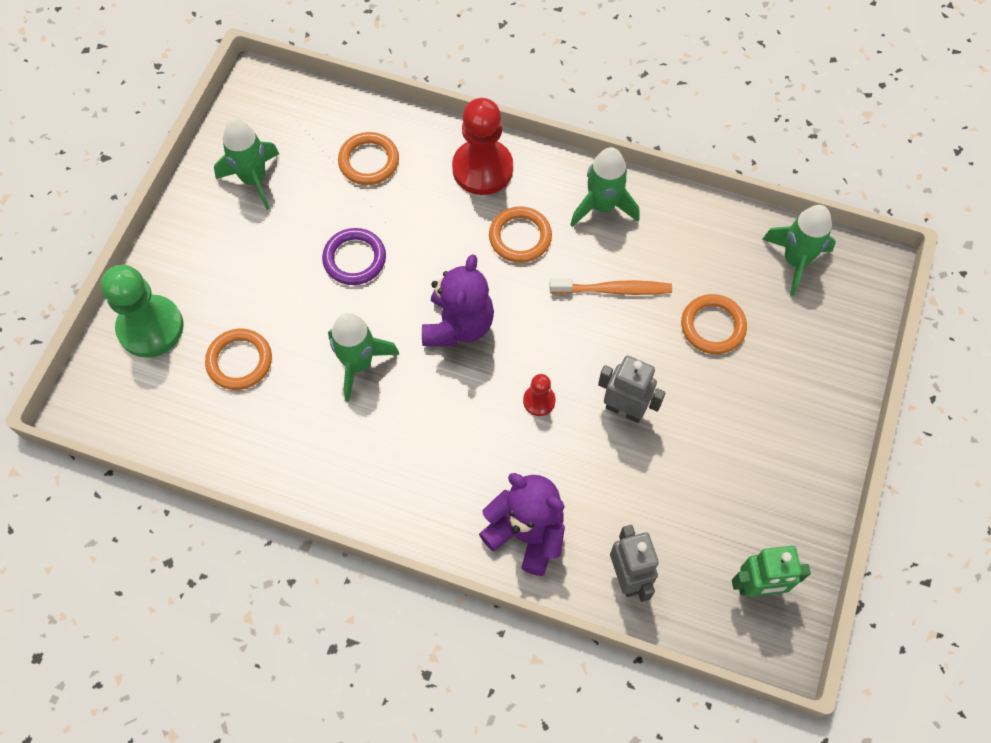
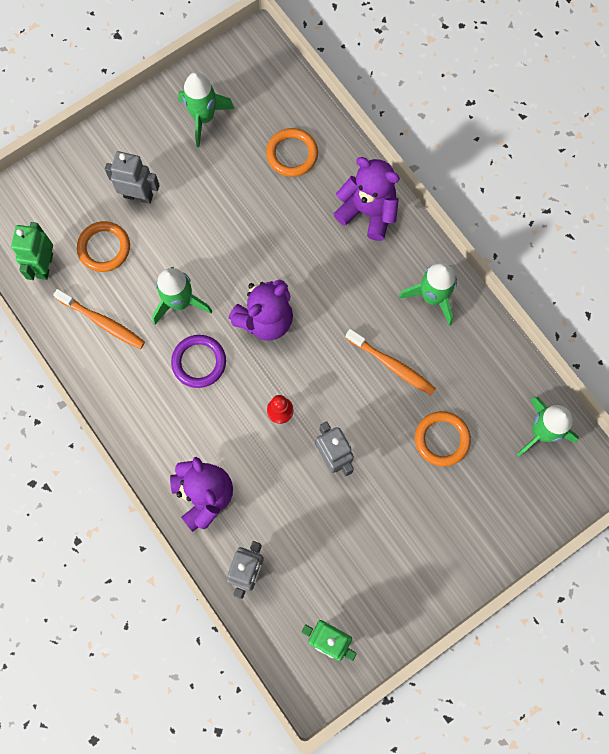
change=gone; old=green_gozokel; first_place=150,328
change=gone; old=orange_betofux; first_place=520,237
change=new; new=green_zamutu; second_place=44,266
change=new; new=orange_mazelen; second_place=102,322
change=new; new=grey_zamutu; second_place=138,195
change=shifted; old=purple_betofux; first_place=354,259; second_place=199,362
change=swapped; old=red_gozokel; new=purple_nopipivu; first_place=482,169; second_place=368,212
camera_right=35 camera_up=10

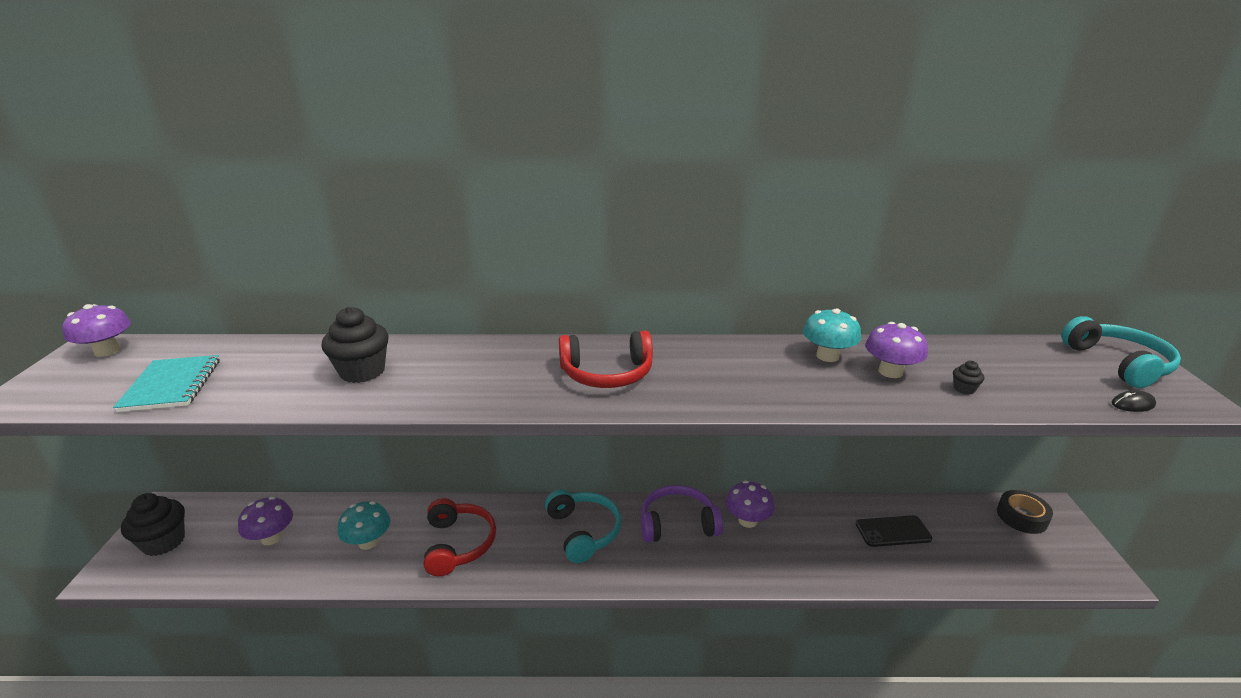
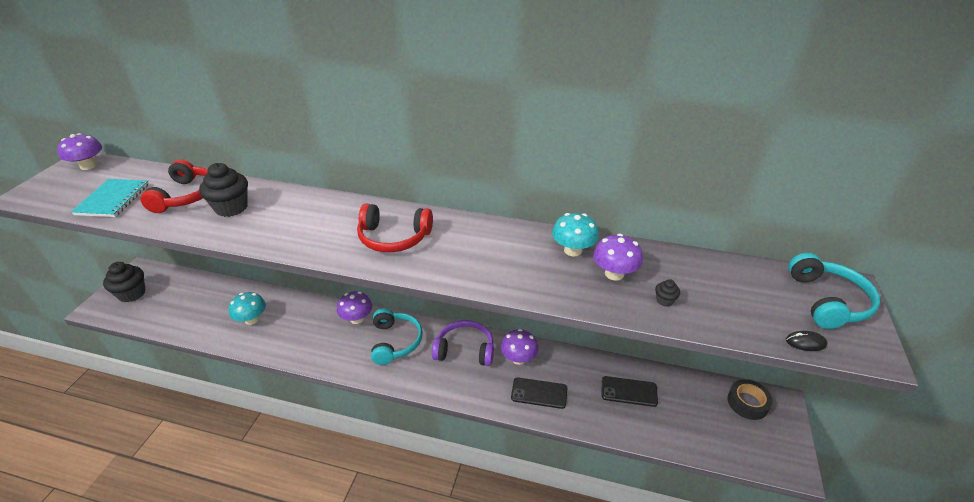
change=new; new=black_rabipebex; second_place=539,393
change=shifted; old=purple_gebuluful; first_place=271,537; second_place=357,319
change=shifted; old=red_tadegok; first_place=459,544; second_place=186,196
camera_right=15 camera_up=10

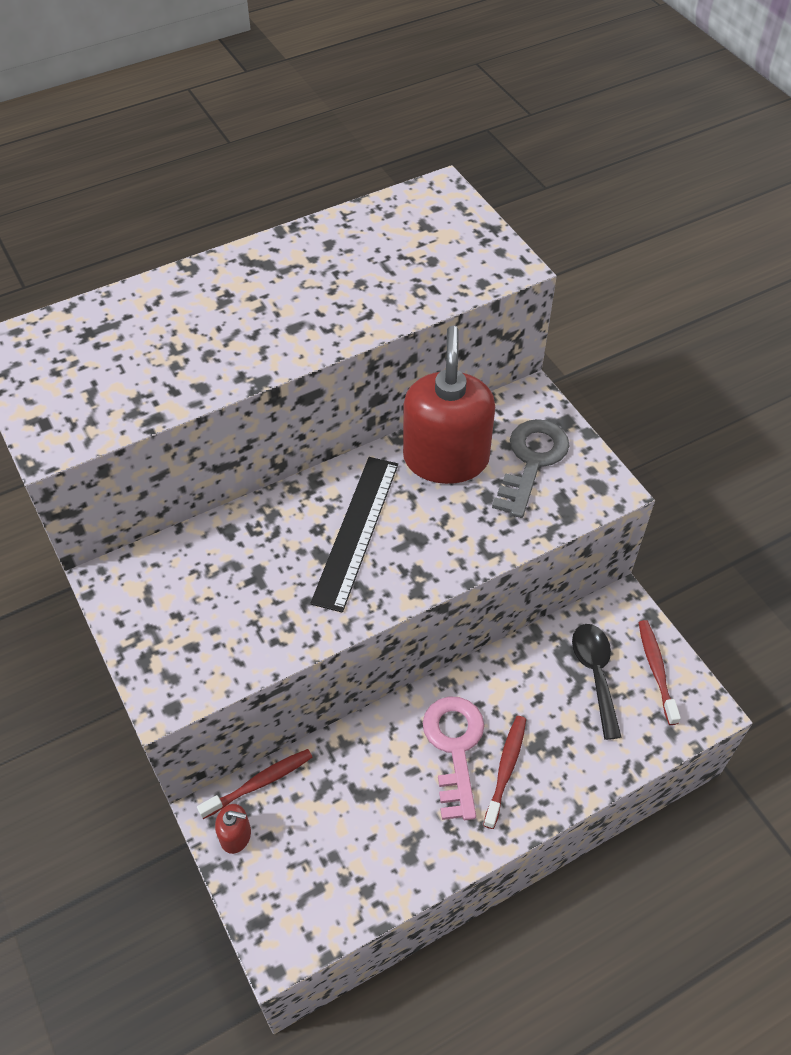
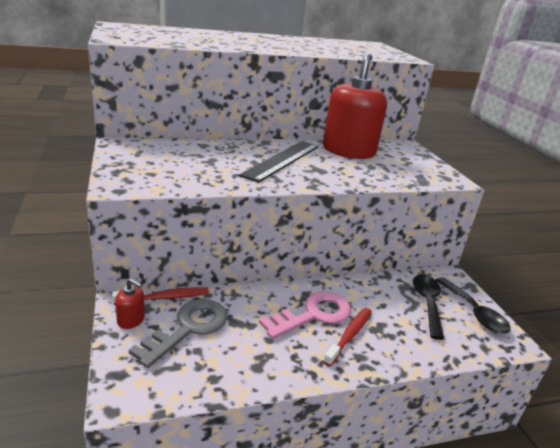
change=shifted; old=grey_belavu; first_place=532,461; second_place=188,328
change=swapped; old=red_mazelen; new=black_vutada; first_place=656,670; second_place=474,312
change=rotated; old=pink_belavu; first_place=454,747; second_place=313,315; degrees=45
camera_right=10 camera_up=-25

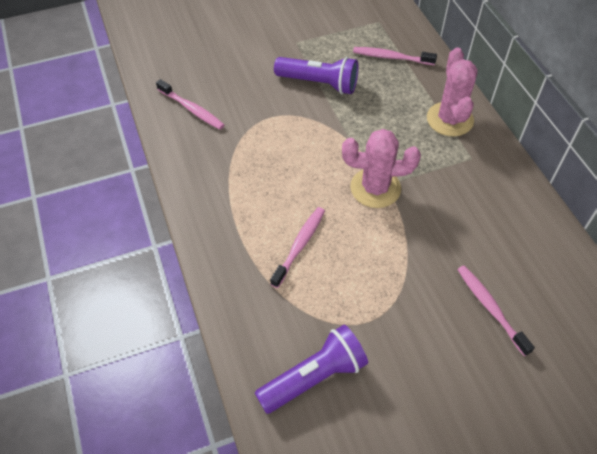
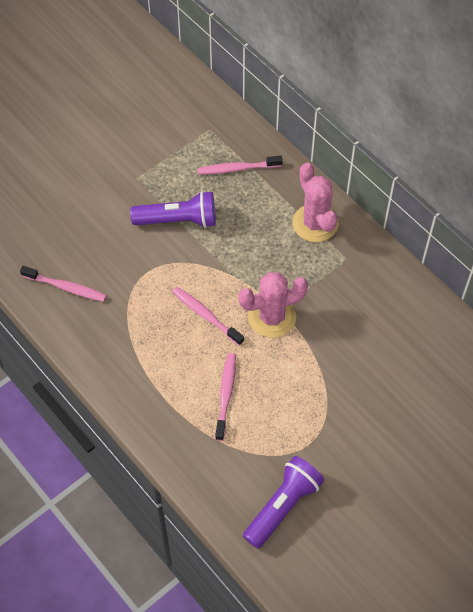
change=shifted; old=pink_mazelen; first_place=490,308; second_place=206,315
camera_right=-20 camera_up=5

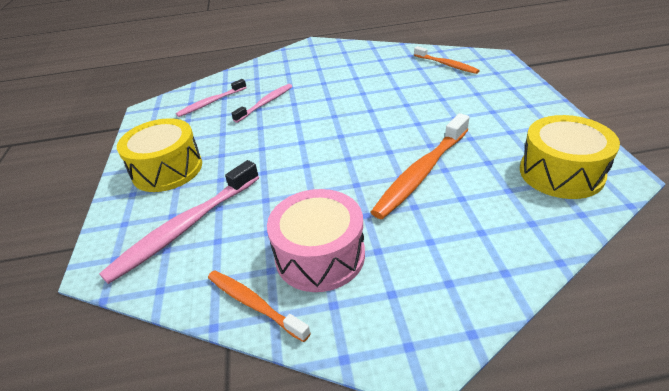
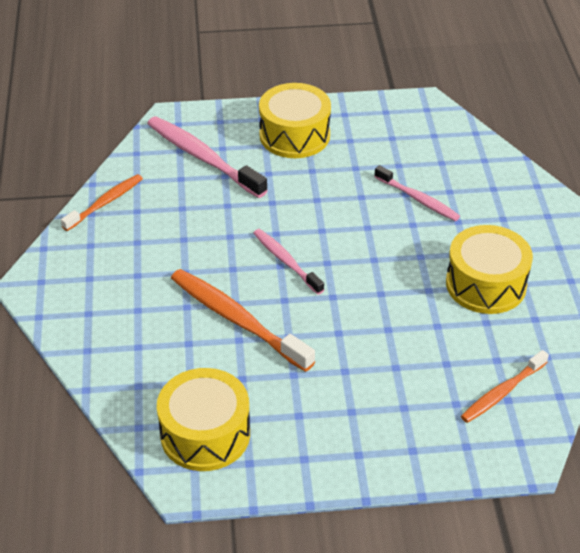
change=gone; old=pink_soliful; first_place=320,255
change=new; new=yellow_soliful; second_place=486,284
change=shifted; old=pink_mazelen; first_place=211,103; second_place=286,261
camera_right=90 camera_up=5

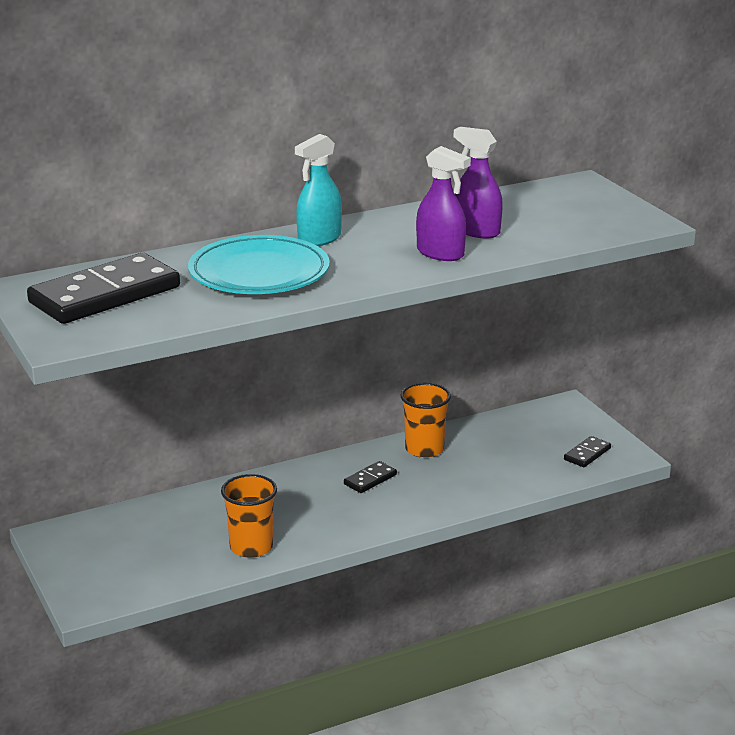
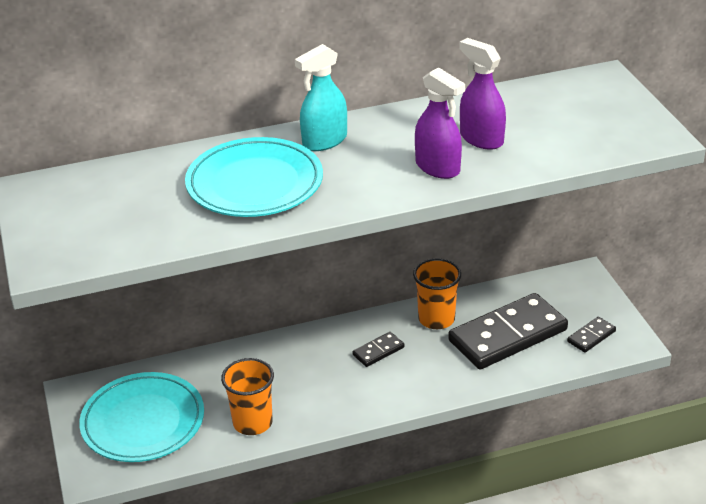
change=new; new=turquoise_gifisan; second_place=143,422
change=shifted; old=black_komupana; first_place=105,295; second_place=507,335
camera_right=10 camera_up=10

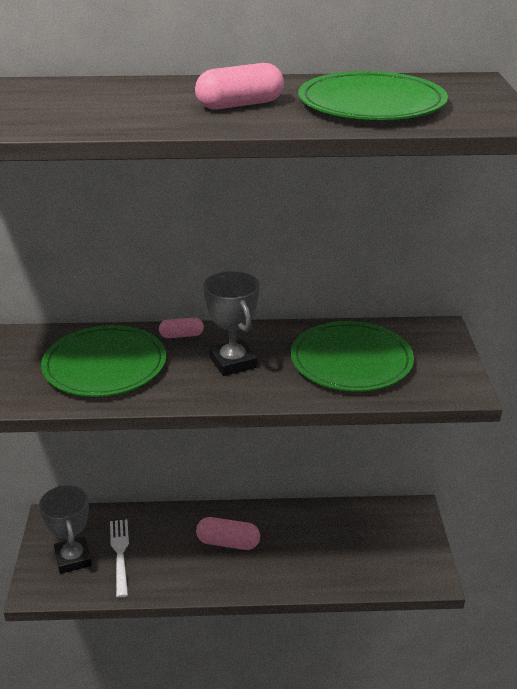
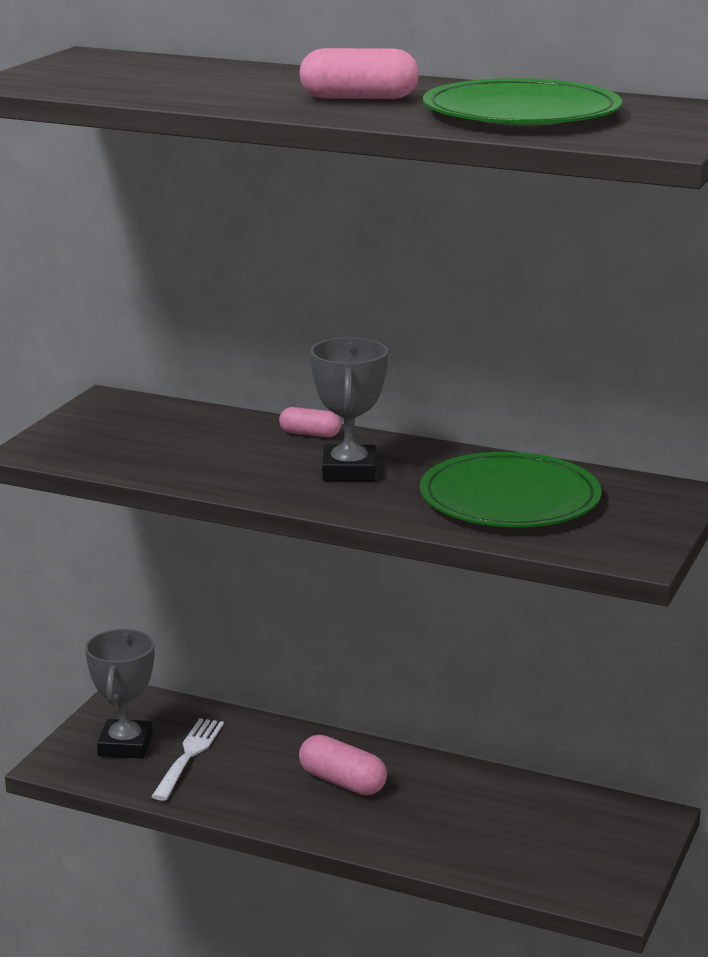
change=gone; old=green_gifisan; first_place=105,365
camera_right=25 camera_up=-10

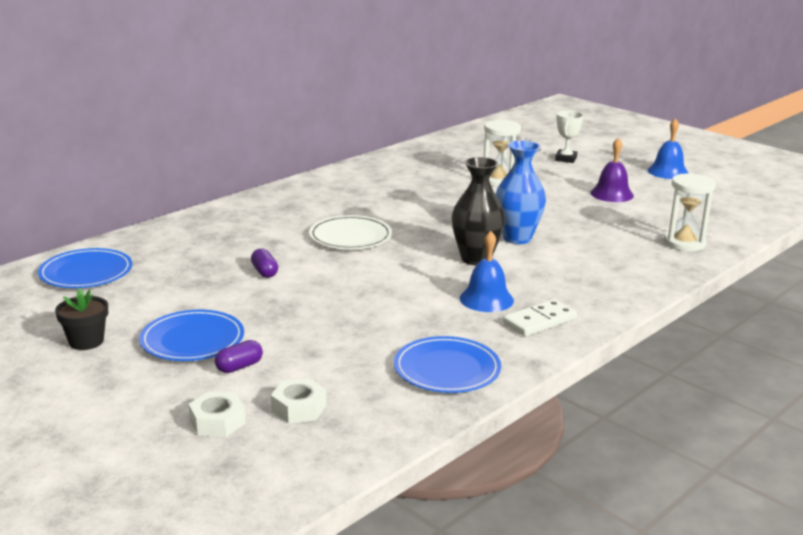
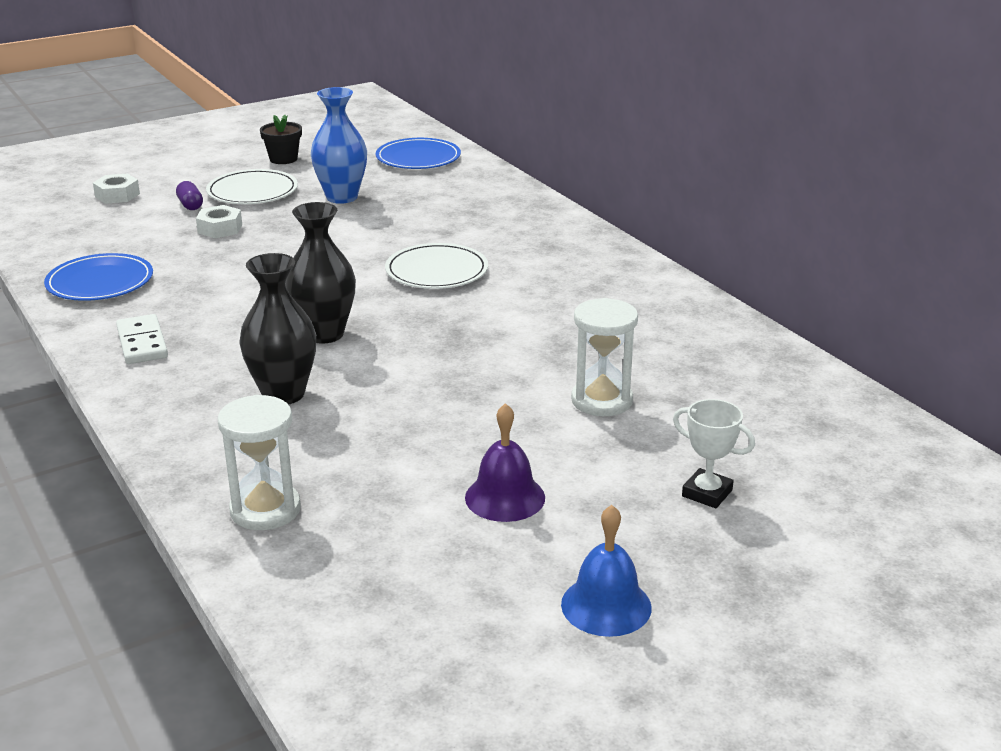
change=gone; old=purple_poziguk; first_place=264,272
change=gone; old=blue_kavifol; first_place=486,299
change=new; new=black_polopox; second_place=283,394
change=shifted; old=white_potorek; first_place=299,408; second_place=220,228
change=shifted; old=blue_polopox; first_place=517,238; second_place=342,197
change=repainted; old=blue_gifisan; new=white_gifisan; first_place=192,340; second_place=252,191
camera_right=105 camera_up=5

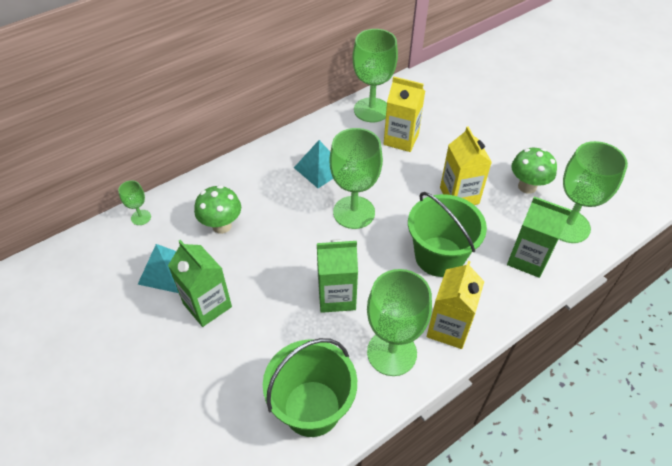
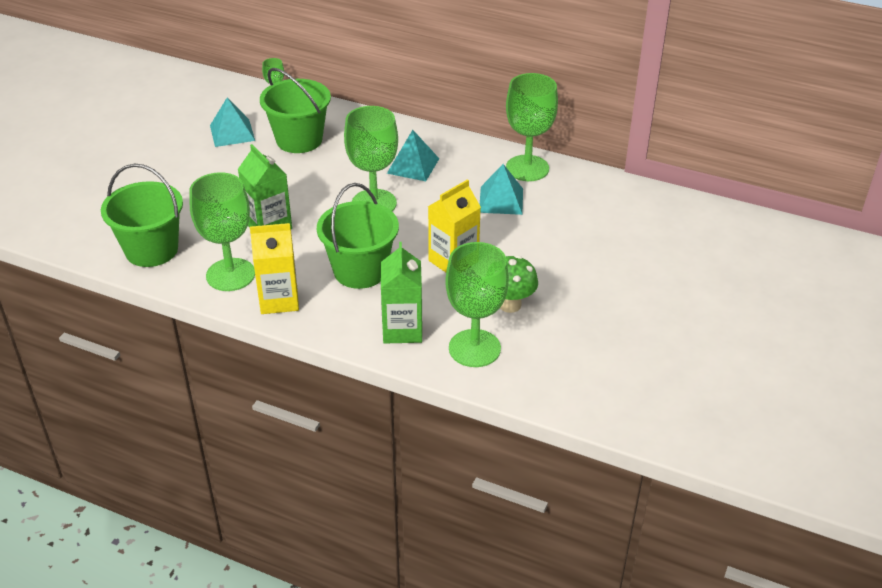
change=gone; old=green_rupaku; first_place=207,305
change=swapped; old=green_gebuluful; new=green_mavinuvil; first_place=222,226; second_place=299,140
change=swapped; old=yellow_rupaku; new=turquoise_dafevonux; first_place=401,139; second_place=501,200
camera_right=60 camera_up=-10

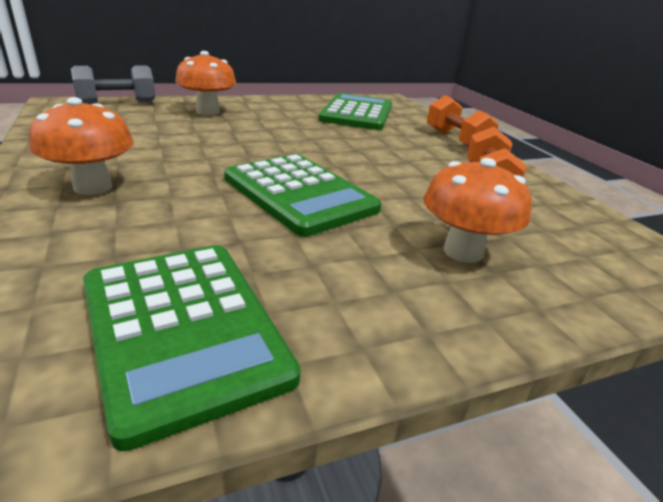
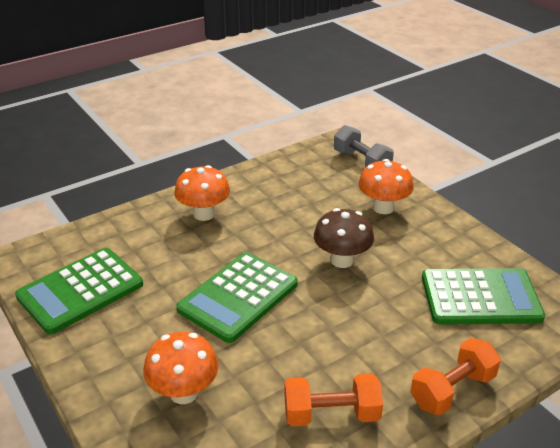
change=new; new=brown_gebuluful; second_place=342,260
camera_right=80 camera_up=5

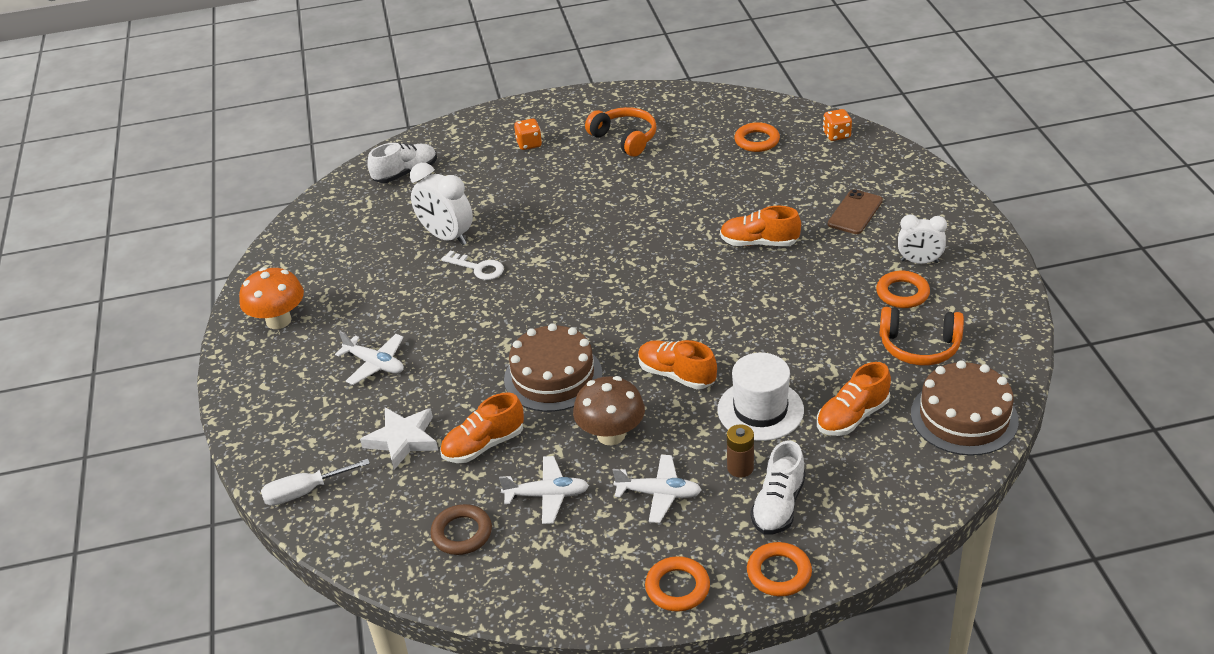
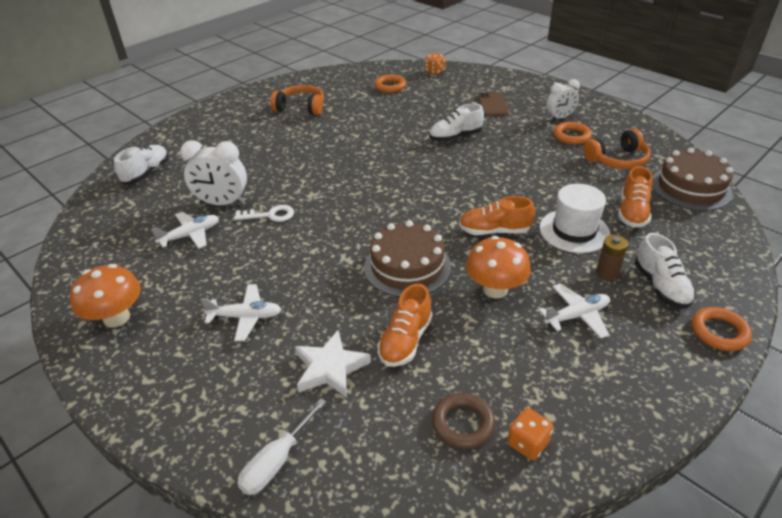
change=gone; old=orange_betofux; first_place=677,587
change=shifted; old=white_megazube; first_place=547,495; second_place=190,235
change=shifted; old=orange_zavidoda; first_place=529,144; second_place=527,443
change=repainted; old=brown_gebuluful; new=orange_gebuluful; first_place=611,435; second_place=495,289
change=repainted; old=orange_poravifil; new=white_poravifil; first_place=759,243; second_place=455,137
camera_right=-35 camera_up=0

